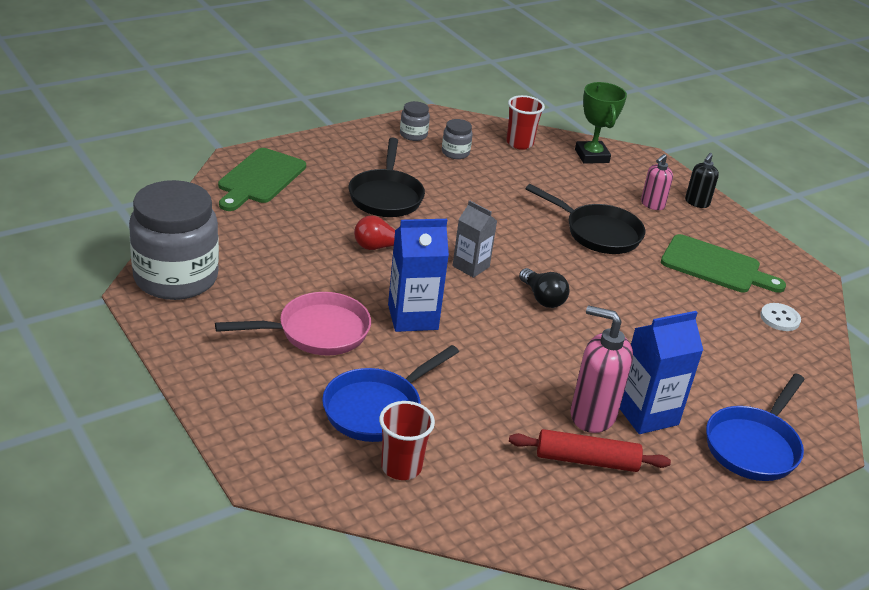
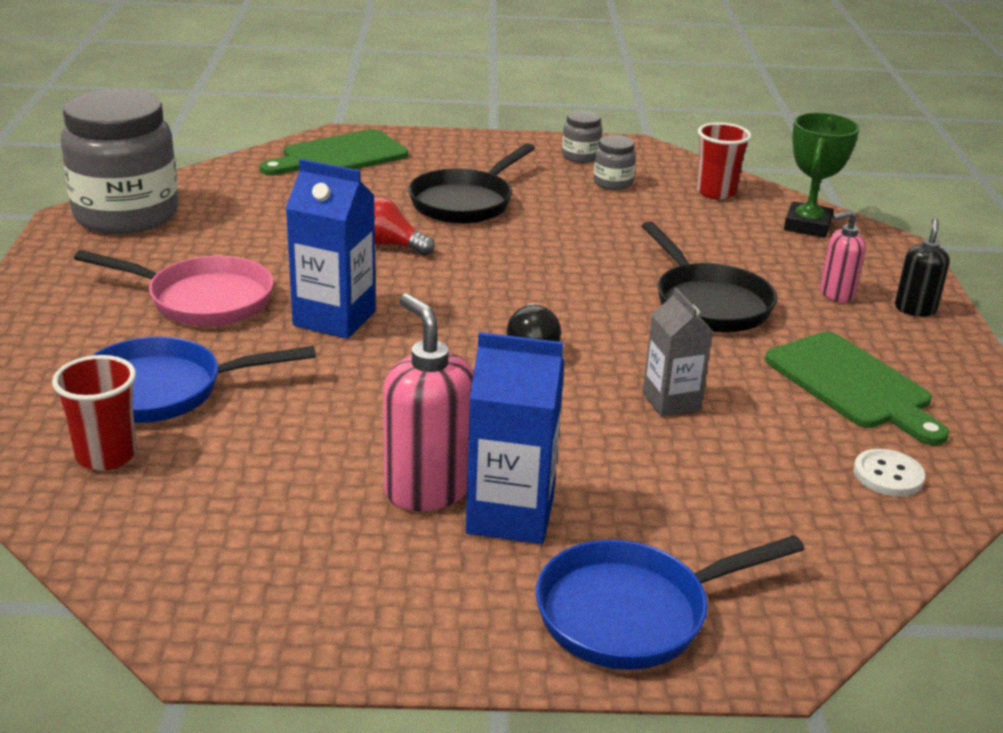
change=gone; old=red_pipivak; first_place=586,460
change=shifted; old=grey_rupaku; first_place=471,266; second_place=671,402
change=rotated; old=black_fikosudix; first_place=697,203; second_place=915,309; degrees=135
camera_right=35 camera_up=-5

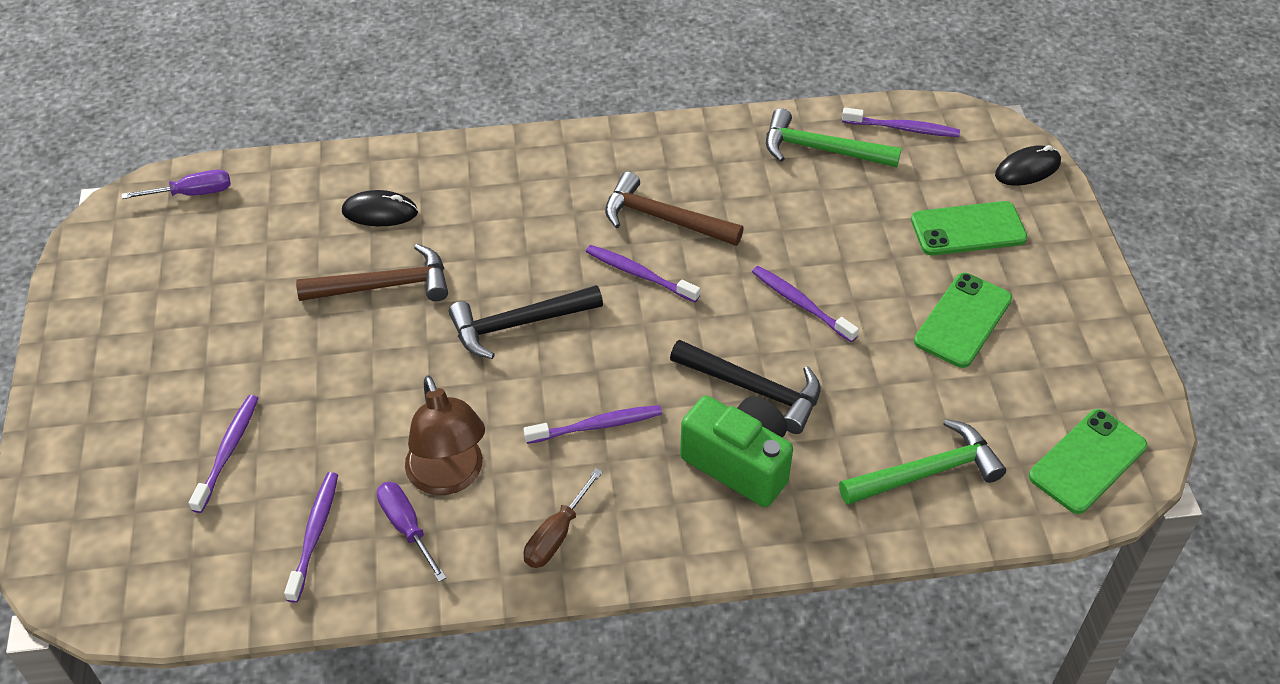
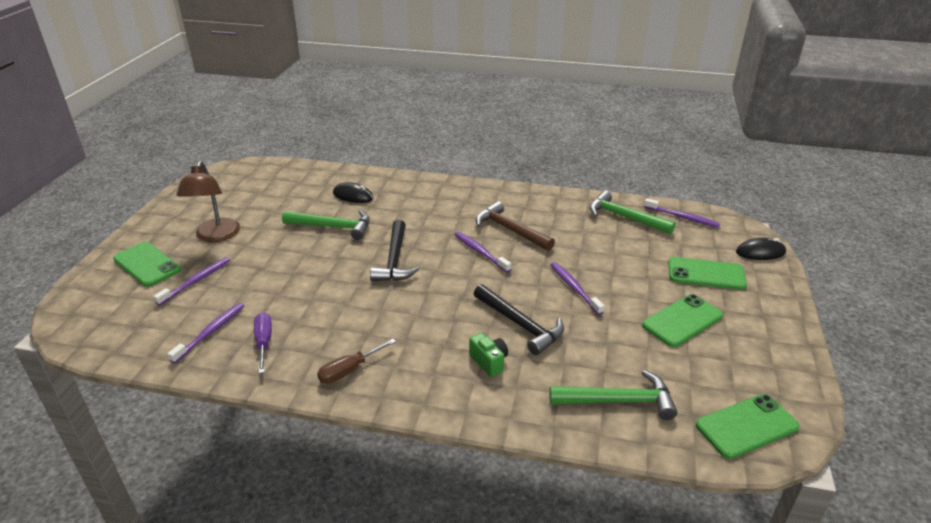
change=gone; old=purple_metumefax; first_place=192,193
change=gone; old=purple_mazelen; first_place=597,426
change=new; new=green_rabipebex; second_place=147,264
change=shifted; old=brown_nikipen; first_place=449,477; second_place=216,236
change=repainted; old=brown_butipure; new=green_butipure; first_place=385,285; second_place=333,227
change=rotated; old=black_butipure; first_place=518,324; second_place=395,260; degrees=-90
change=scaled; old=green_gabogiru; first_place=739,463; second_place=489,362; factor=0.53
camera_right=20 camera_up=-15

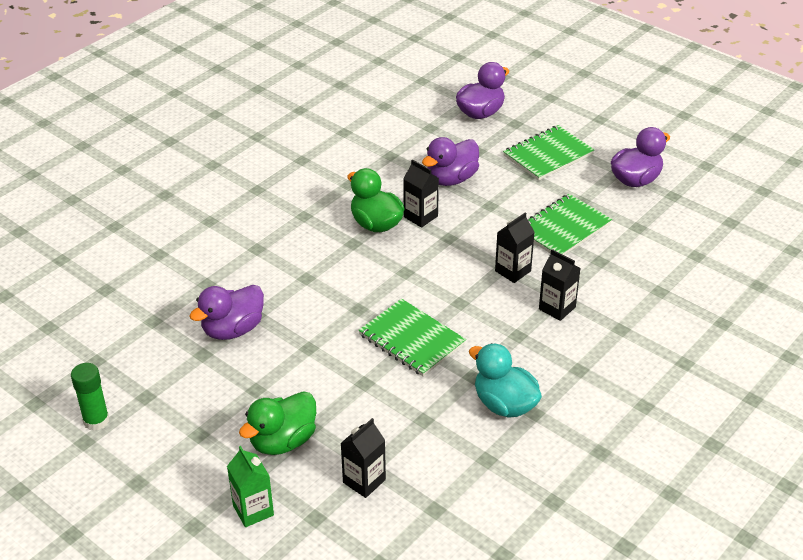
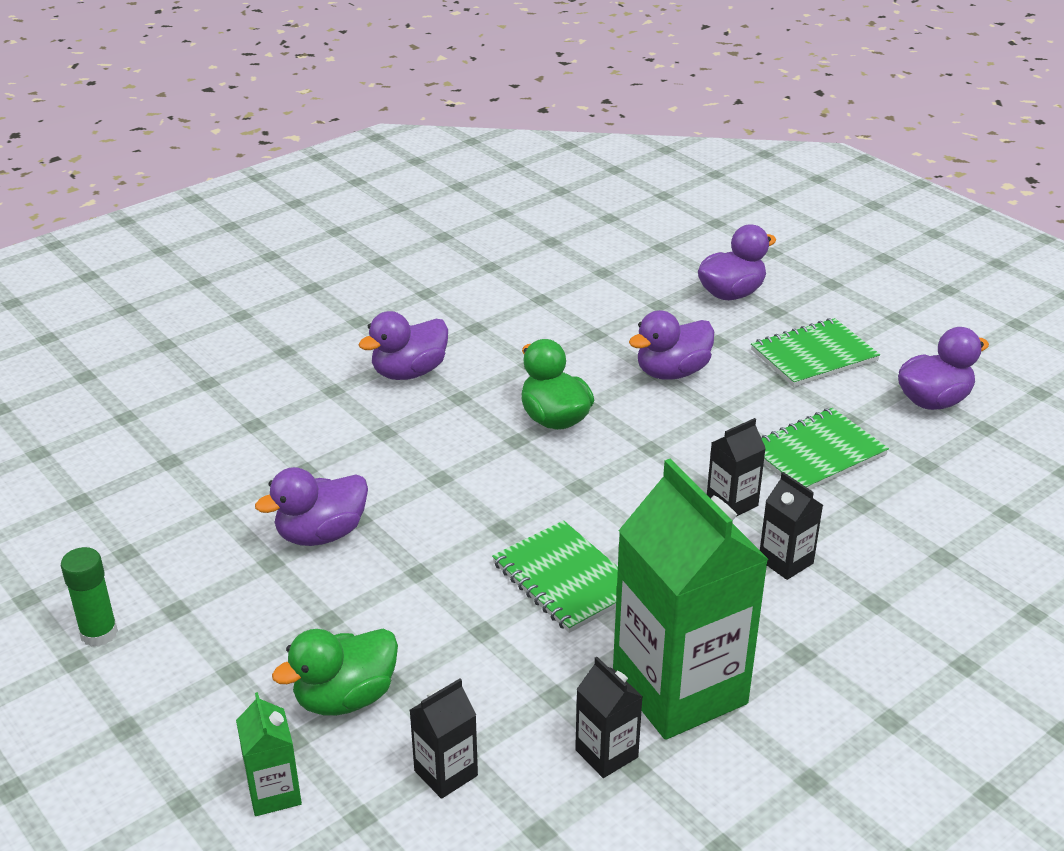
change=new; new=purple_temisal; second_place=409,372
change=shifted; old=black_rupaku; first_place=420,216; second_place=606,753
change=swapped; old=turquoise_temisal; new=green_rupaku; first_place=504,404; second_place=679,689
camera_right=10 camera_up=-5

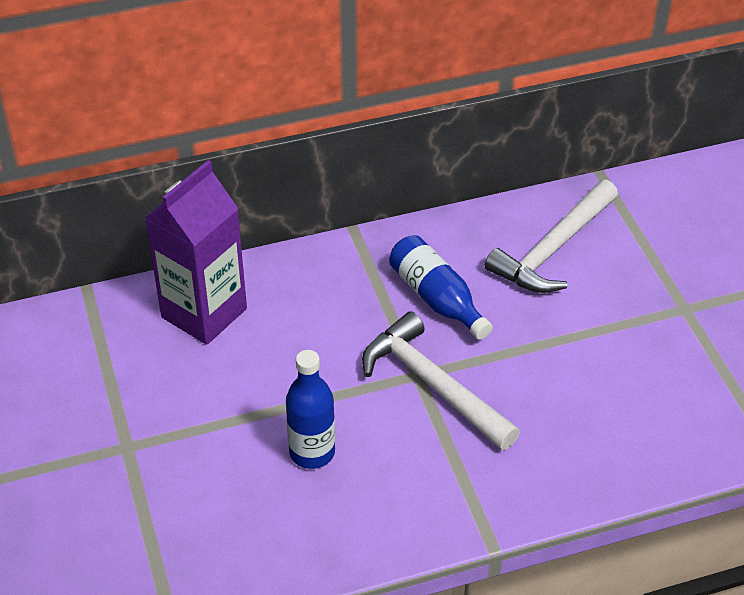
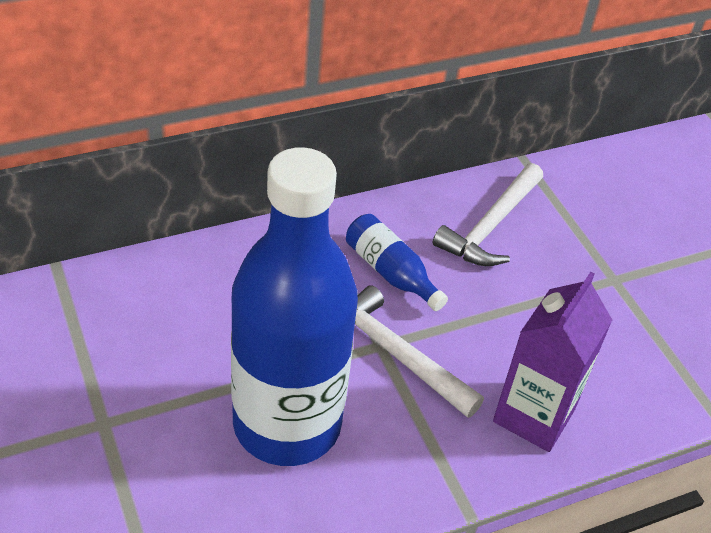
change=shifted; old=purple_rupaku; first_place=204,313; second_place=534,415
change=scaled; old=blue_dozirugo; first_place=312,452; second_place=287,424; factor=2.44
camera_right=-10 camera_up=0

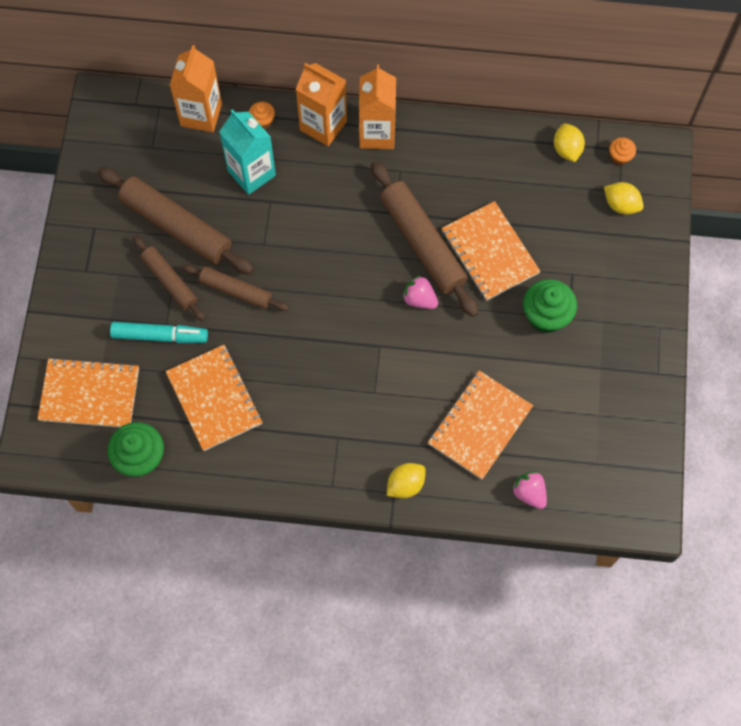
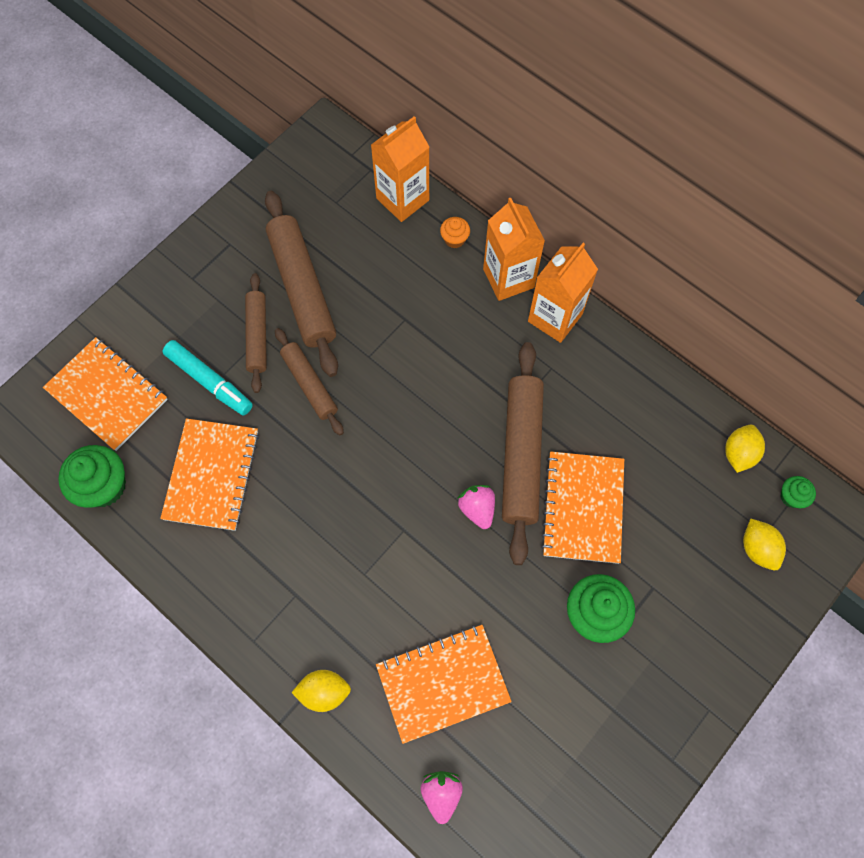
change=gone; old=turquoise_rupaku; first_place=251,173
change=repainted; old=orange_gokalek; new=green_gokalek; first_place=620,157; second_place=791,497
camera_right=35 camera_up=0

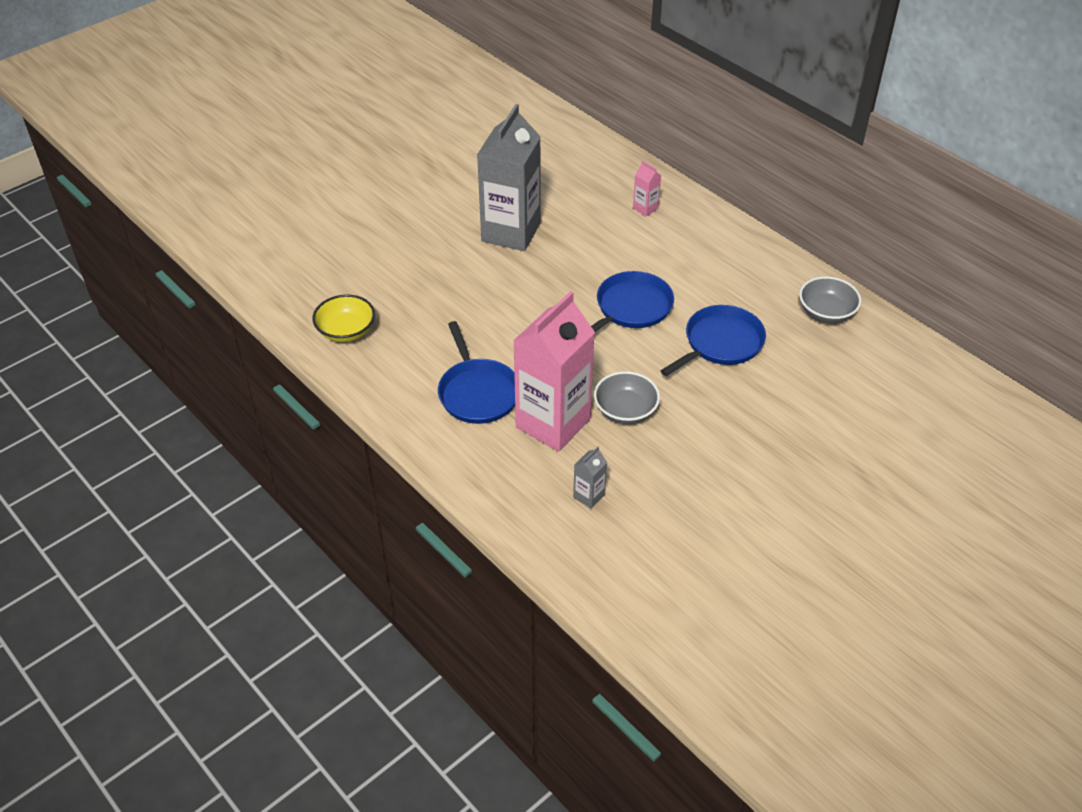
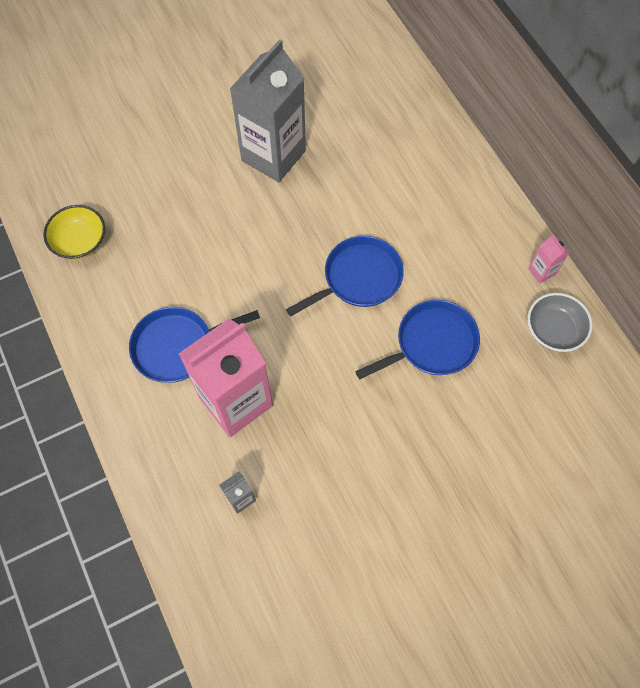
change=gone; old=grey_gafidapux; first_place=625,410
change=shifted; old=pink_rupaku; first_place=645,208; second_place=541,271
change=rotated; old=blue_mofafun; first_place=478,393; second_place=177,346; degrees=75
camera_right=15 camera_up=20

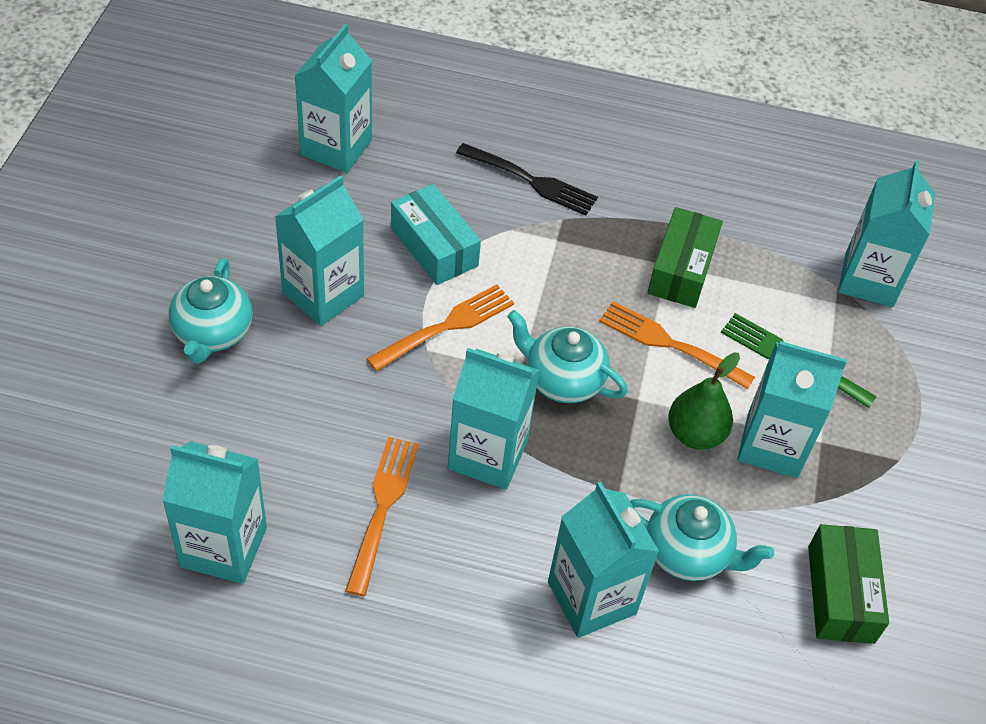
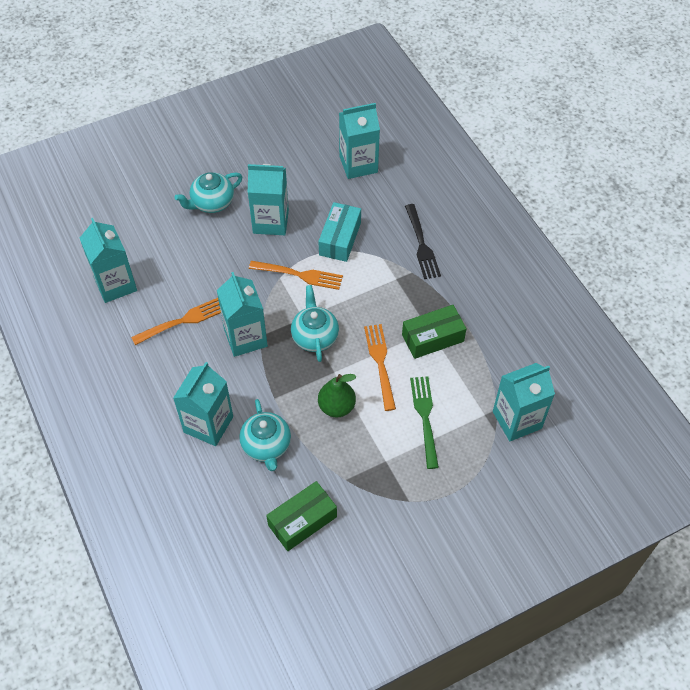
change=gone; old=turquoise_rupaku; first_place=772,445
camera_right=55 camera_up=5

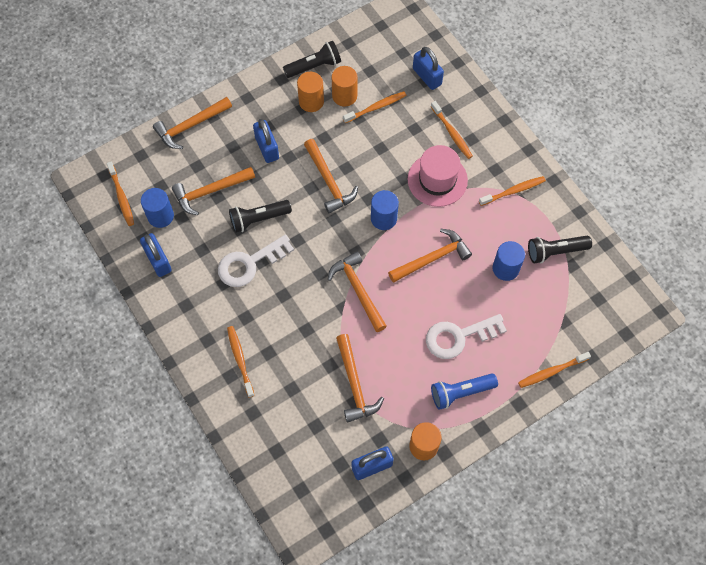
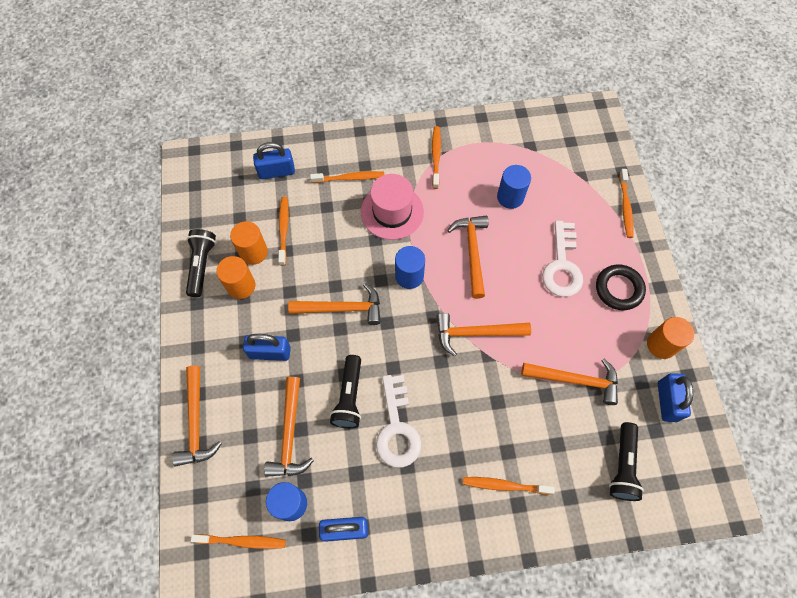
change=shifted; old=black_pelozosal; first_place=555,251; second_place=622,466
change=swapped; old=blue_pelozosal; new=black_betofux; first_place=460,392; second_place=618,289
camera_right=-65 camera_up=0

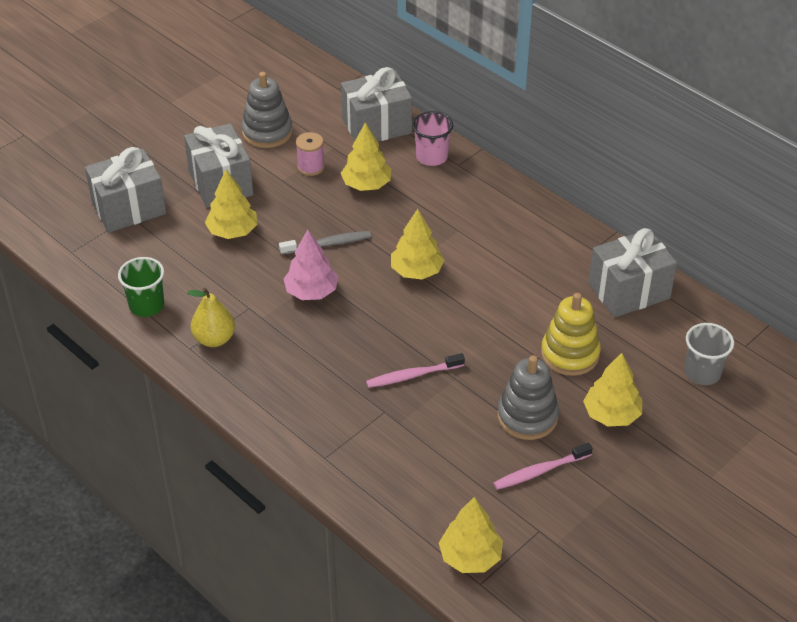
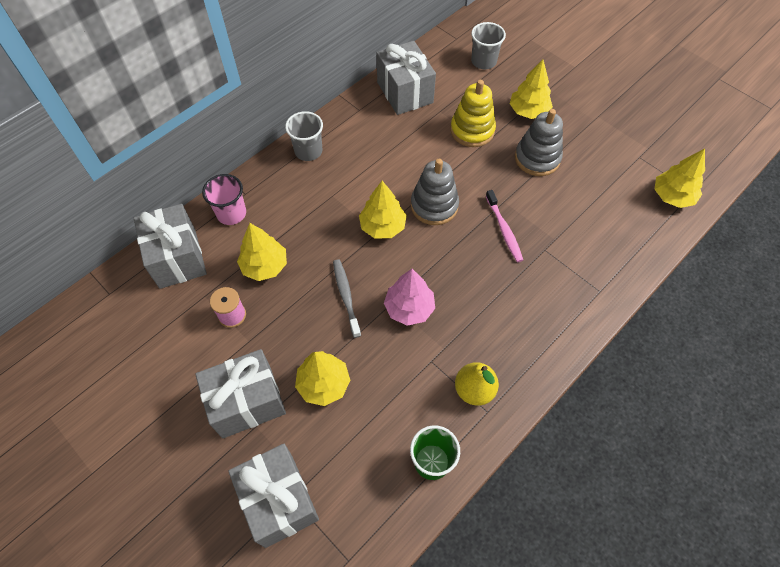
change=gone; old=pink_mazelen; first_place=540,471
change=new; new=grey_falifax; second_place=308,151
change=shifted; old=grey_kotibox; first_place=267,132; second_place=434,206
camera_right=-90 camera_up=15

